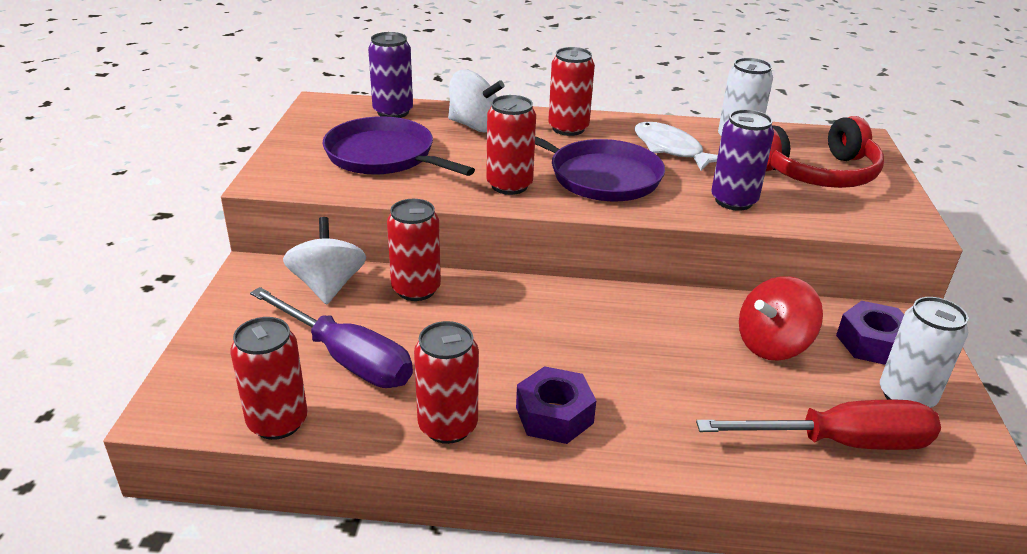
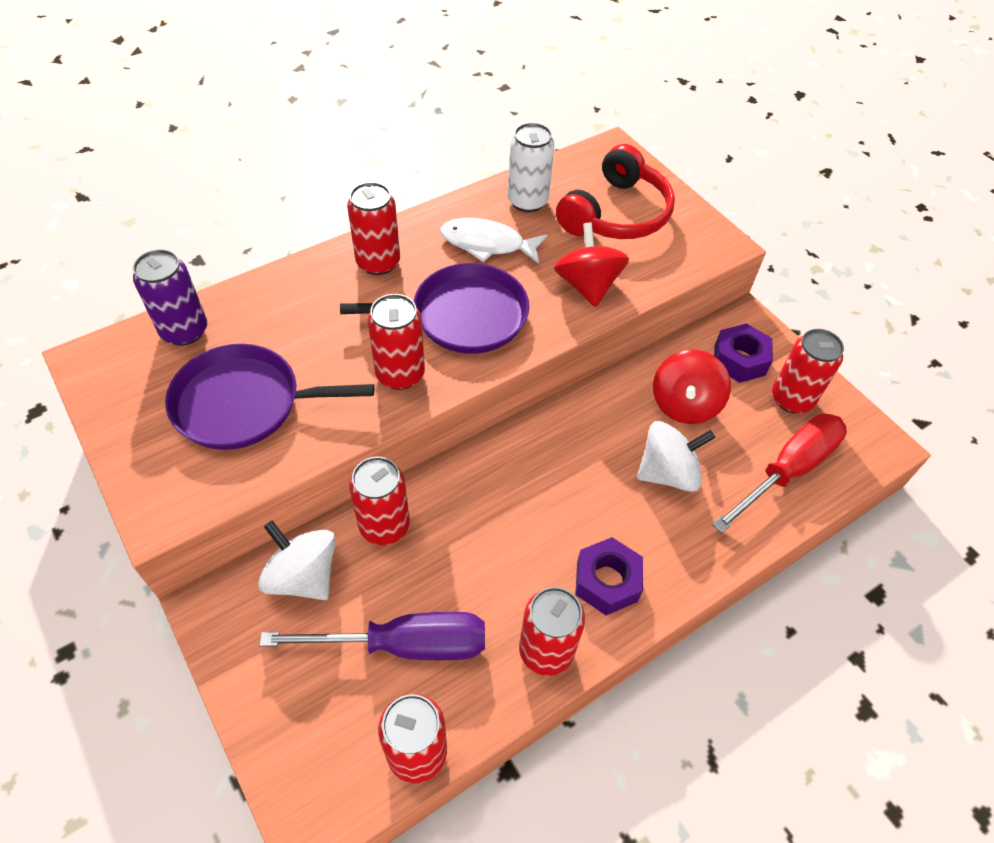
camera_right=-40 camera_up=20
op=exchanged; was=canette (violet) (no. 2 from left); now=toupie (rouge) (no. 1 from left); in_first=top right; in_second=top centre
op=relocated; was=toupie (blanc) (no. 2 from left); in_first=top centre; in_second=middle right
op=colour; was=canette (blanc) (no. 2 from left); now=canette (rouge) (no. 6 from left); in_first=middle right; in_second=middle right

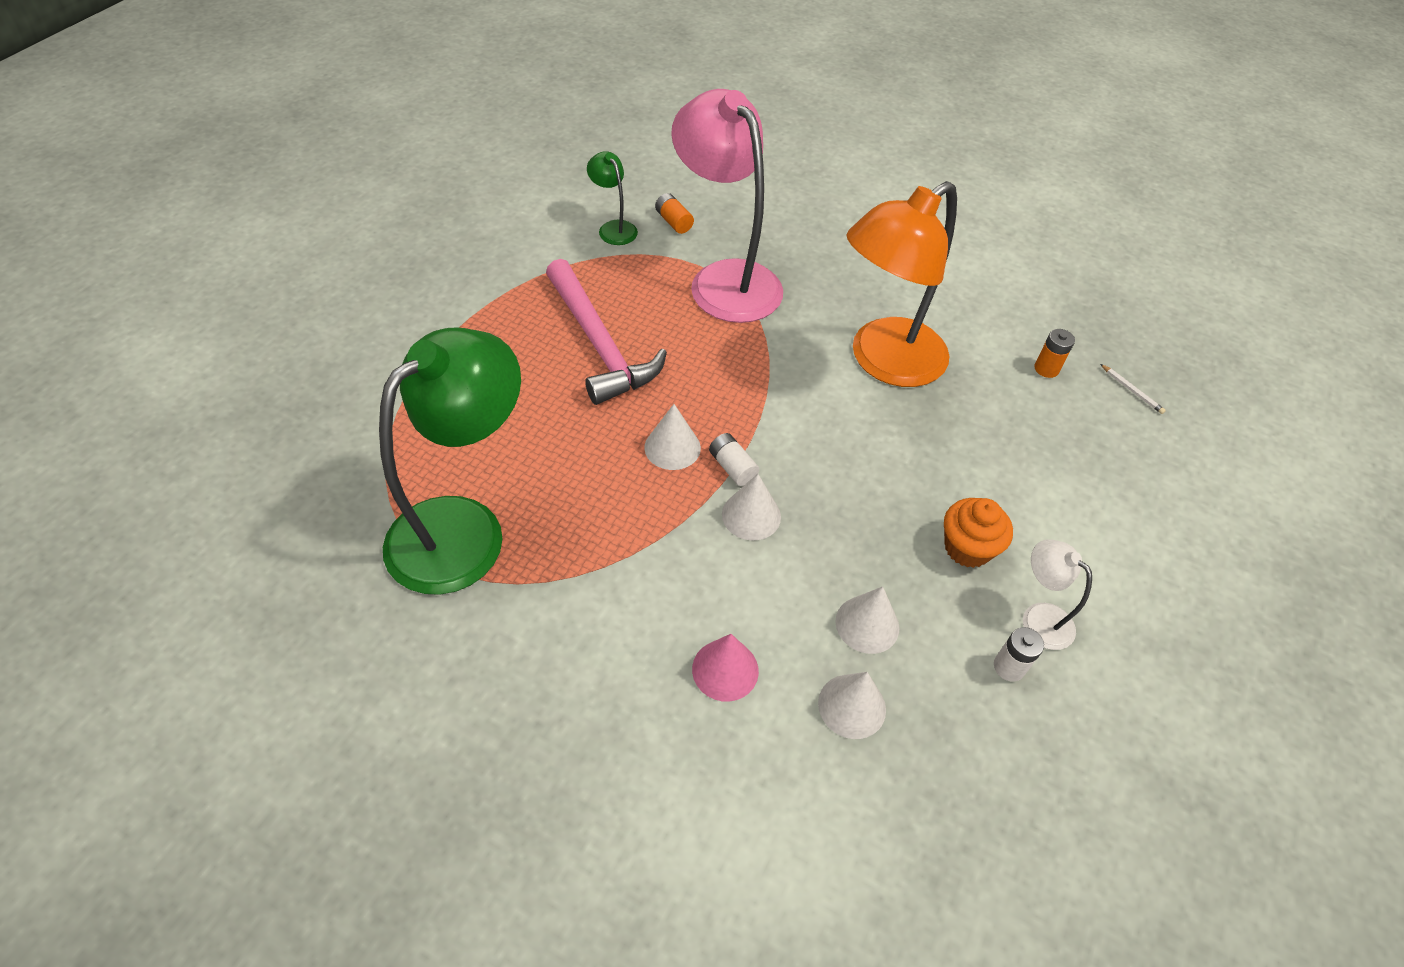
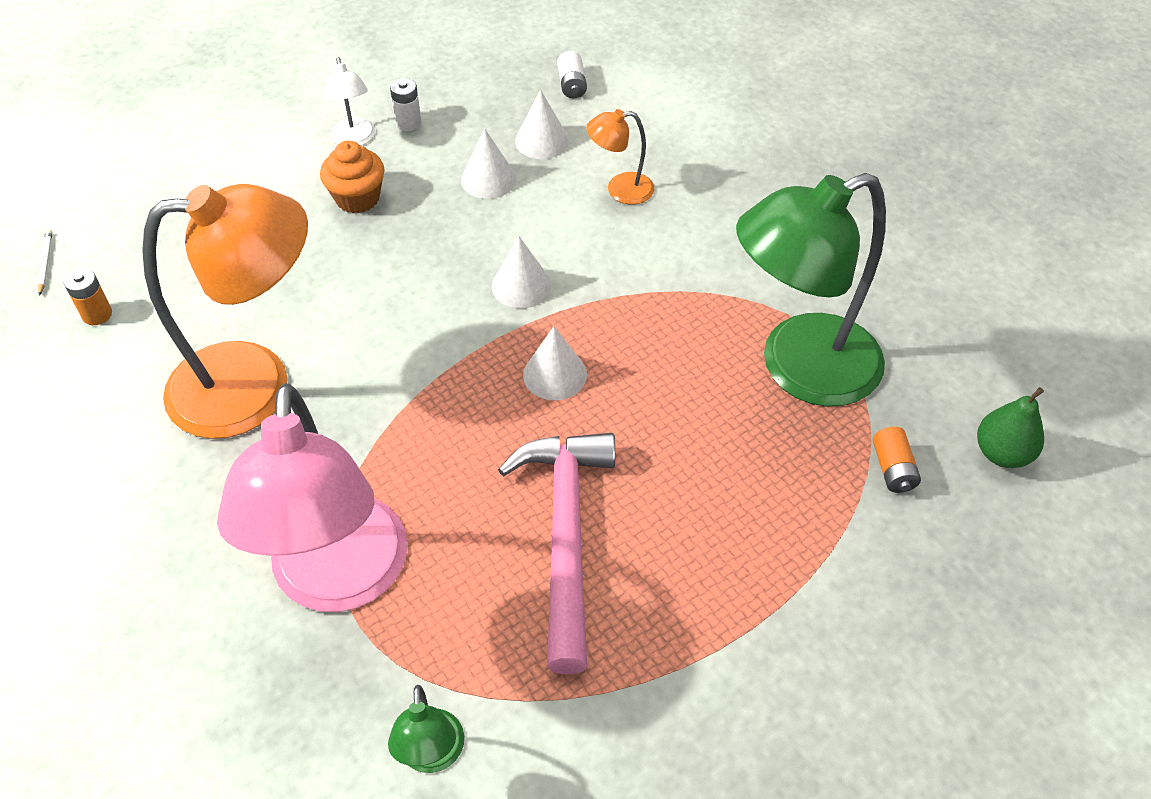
camera_right=-150 camera_up=0
op=relocated; was=pile (blanc) (no. 1 from left in the first image); now=pile (blanc) (no. 2 from left); in_first=centre; in_second=top centre
op=exchanged; was=cône (rose); now=lampe (orange) (no. 2 from left); in_first=bottom centre; in_second=top centre
op=relocated; was=pile (orange) (no. 1 from left in the first image); now=pile (orange) (no. 2 from left); in_first=top centre; in_second=middle right
op=appeared; now=poire (vert); in_second=middle right

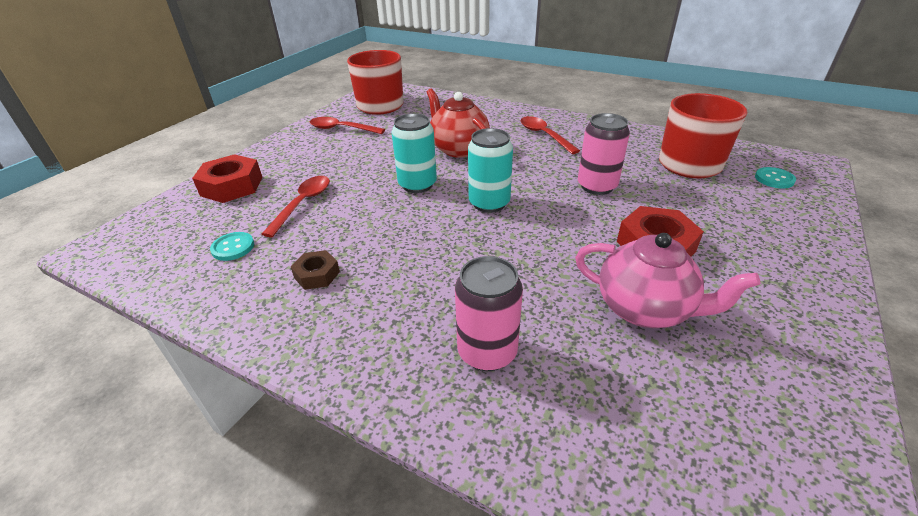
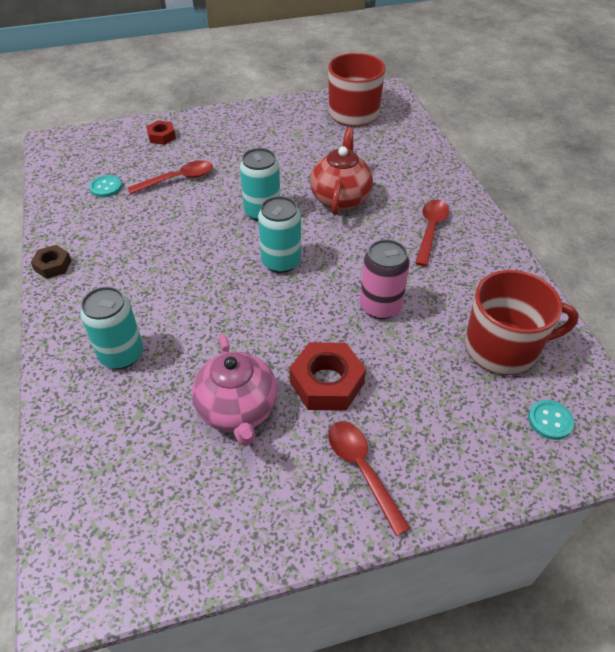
camera_right=45 camera_up=10
op=relocated; was=écrou (marron); in_first=centre; in_second=middle left
op=colour; was=canette (rose) (no. 1 from left); now=canette (turquoise) (no. 1 from left); in_first=centre; in_second=middle left
op=size; was=écrou (rouge) (no. 1 from left); in_first=middle left; in_second=top left; ratio=0.57
op=relocated; was=cuillère (rouge) (no. 2 from left); in_first=top centre; in_second=bottom centre

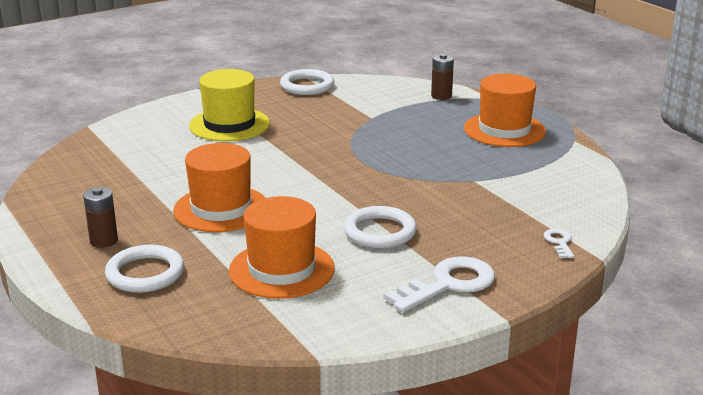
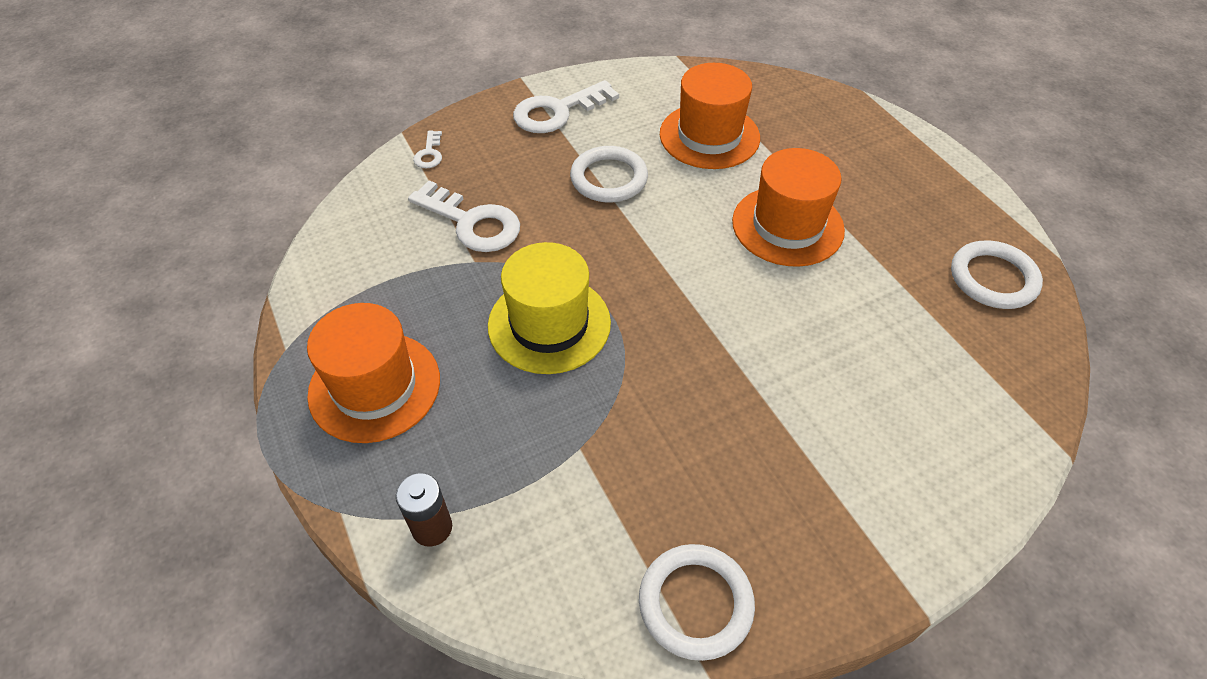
camera_right=-175 camera_up=25
op=appeared; now=clé (blanc) (no. 2 from left); in_second=top centre
op=relocated; was=chapeau (jaune); in_first=top left; in_second=centre
op=relocated; was=anneau (blanc) (no. 1 from left in the first image); now=anneau (blanc) (no. 3 from left); in_first=bottom left; in_second=middle right
op=missing; was=pile (marron) (no. 1 from left); in_first=middle left

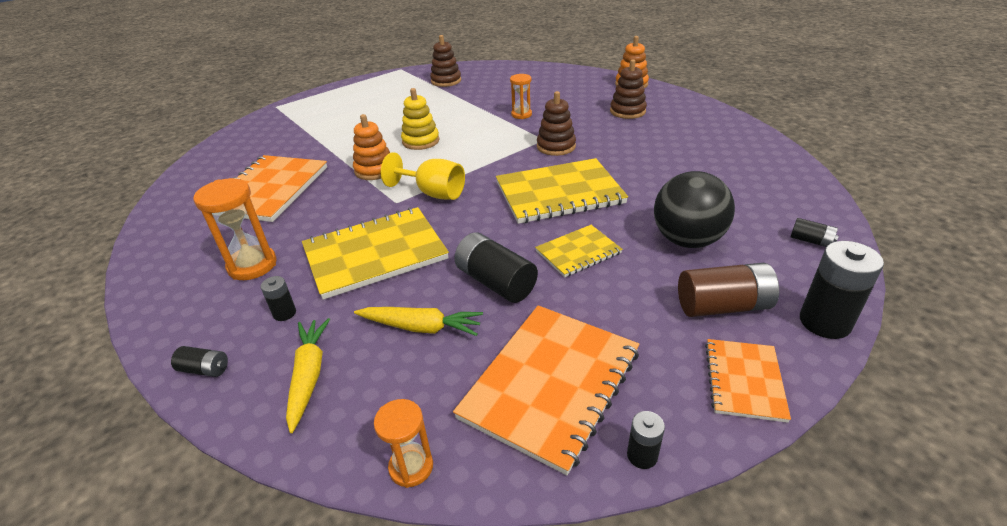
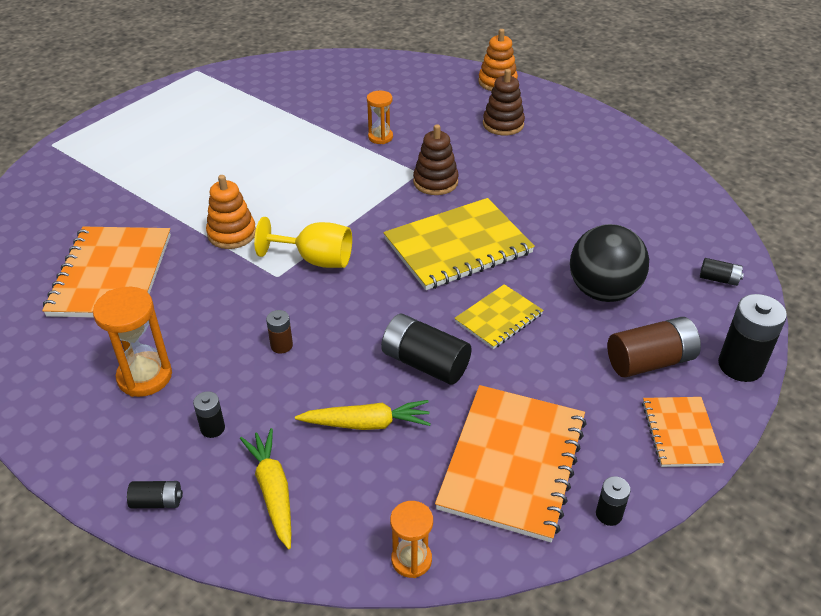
camera_right=-15 camera_up=5
op=exchanged; was=carnet (jaune) (no. 1 from left); now=pile (marron) (no. 1 from left); in_first=centre; in_second=centre
op=missing; was=jouet à empiler (jaune); in_first=top centre
op=missing; was=jouet à empiler (marron) (no. 1 from left); in_first=top centre

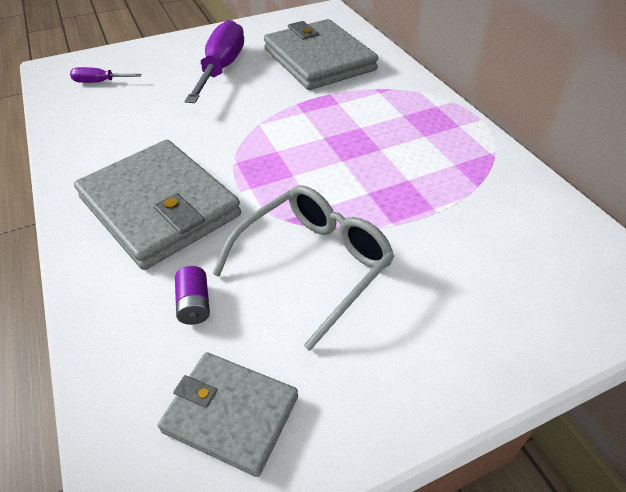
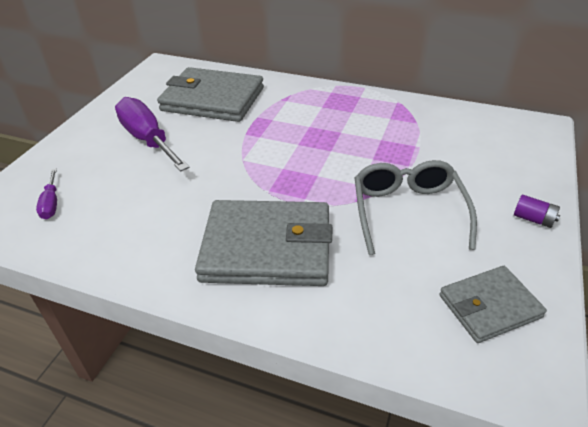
camera_right=-45 camera_up=-5
op=spun; was=tournevis (violet) (no. 1 from left); in_first=top left; in_second=middle left; clockwise=-60
op=relocated; was=pile (violet); in_first=middle left; in_second=middle right

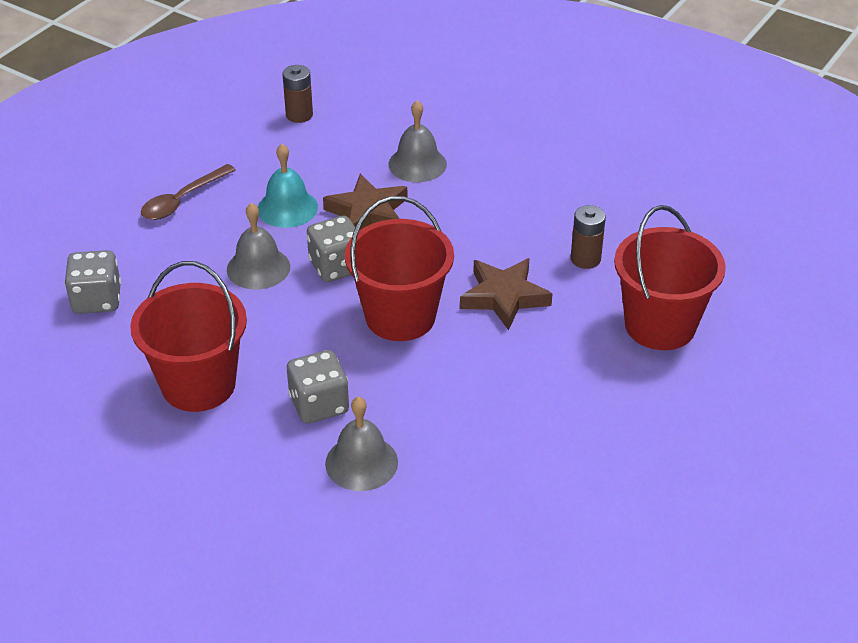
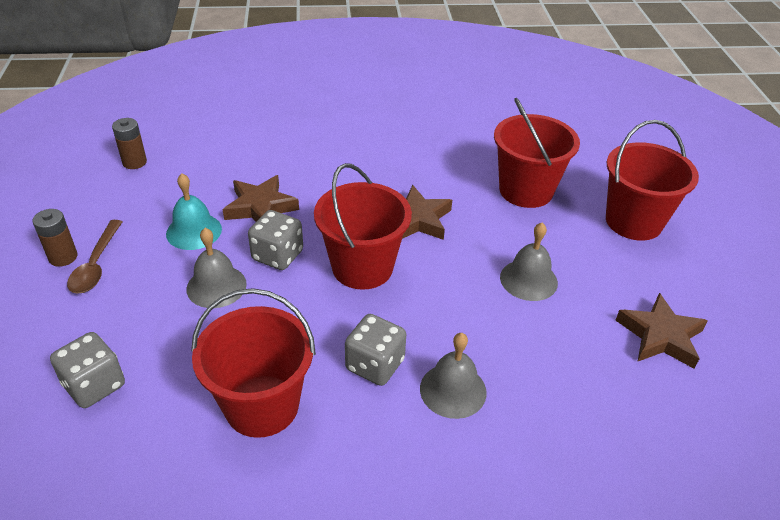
camera_right=-40 camera_up=0
op=relocated; was=pile (marron) (no. 2 from left in the first image); now=pile (marron) (no. 1 from left); in_first=middle right; in_second=middle left
op=relocated; was=cloche (gris) (no. 3 from left); in_first=top centre; in_second=middle right
op=appeared; now=seau (rouge) (no. 4 from left); in_second=middle right
op=appeared; now=étoile (marron) (no. 3 from left); in_second=middle right

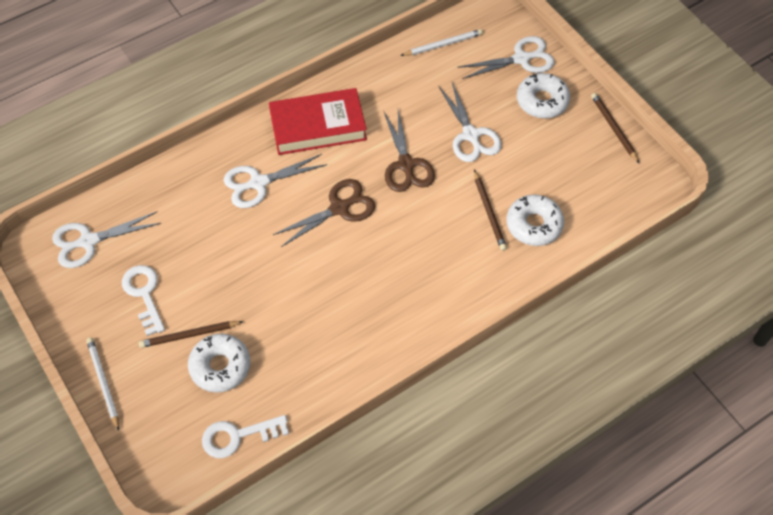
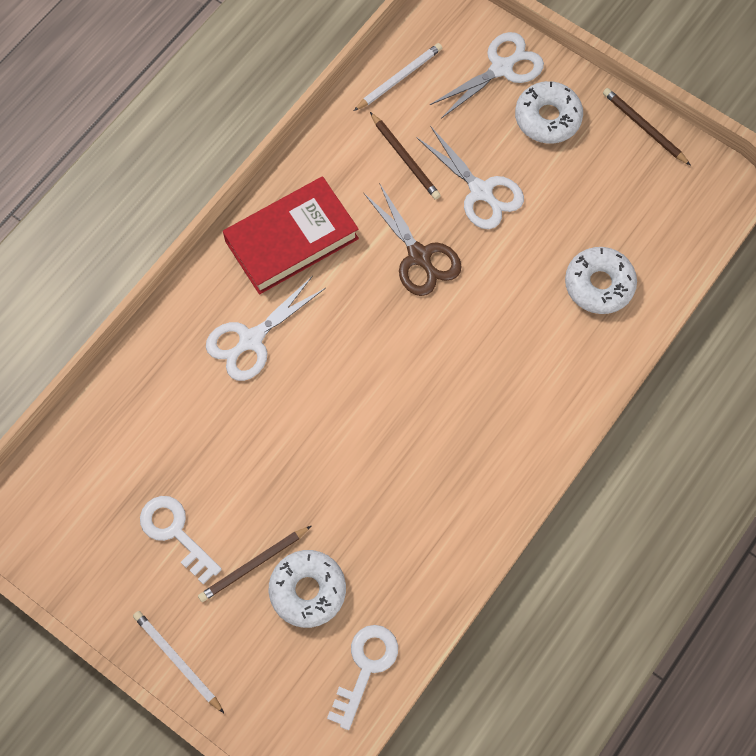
camera_right=-20 camera_up=10
op=spun; was=clé (blanc) (no. 2 from left); in_first=bottom left; in_second=bottom centre; clockwise=150
op=relocated; was=crayon (marron) (no. 2 from left); in_first=centre; in_second=top centre
op=missing; was=ciseaux (blanc) (no. 1 from left); in_first=middle left
op=missing; was=ciseaux (marron) (no. 1 from left); in_first=centre

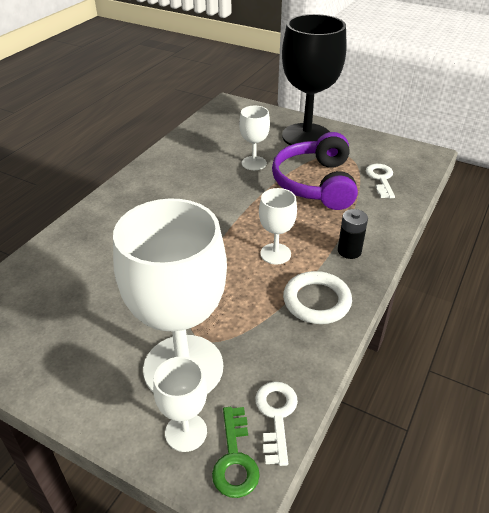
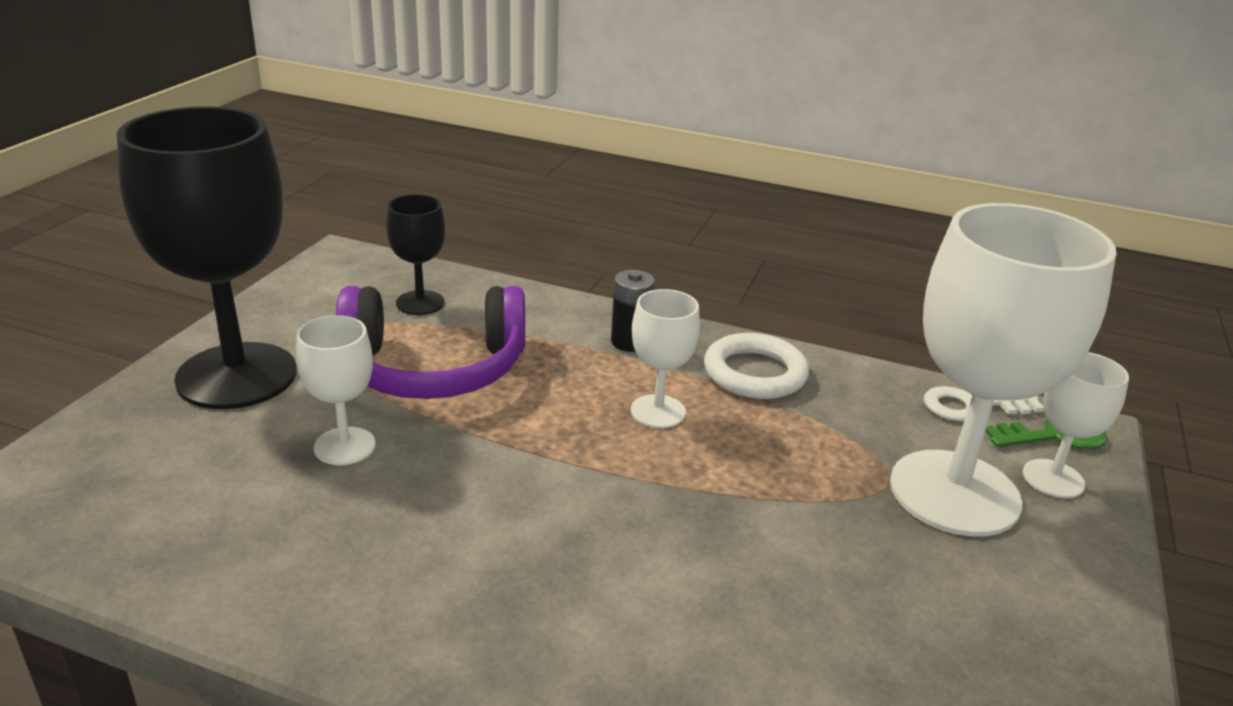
camera_right=-100 camera_up=-10
op=exchanged; was=clé (blanc) (no. 2 from left); now=verre à pied (noir) (no. 2 from left); in_first=middle right; in_second=centre

